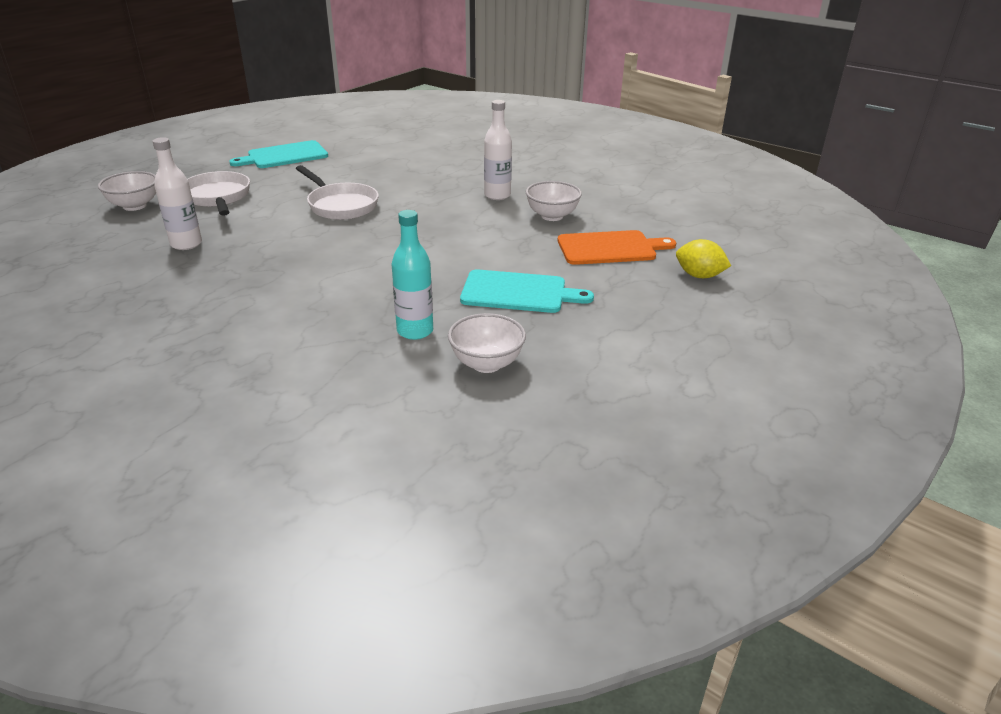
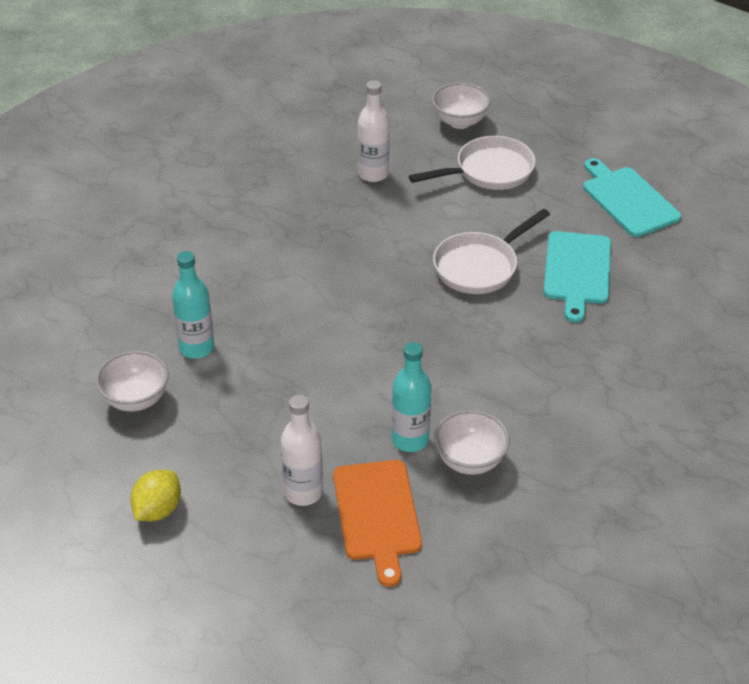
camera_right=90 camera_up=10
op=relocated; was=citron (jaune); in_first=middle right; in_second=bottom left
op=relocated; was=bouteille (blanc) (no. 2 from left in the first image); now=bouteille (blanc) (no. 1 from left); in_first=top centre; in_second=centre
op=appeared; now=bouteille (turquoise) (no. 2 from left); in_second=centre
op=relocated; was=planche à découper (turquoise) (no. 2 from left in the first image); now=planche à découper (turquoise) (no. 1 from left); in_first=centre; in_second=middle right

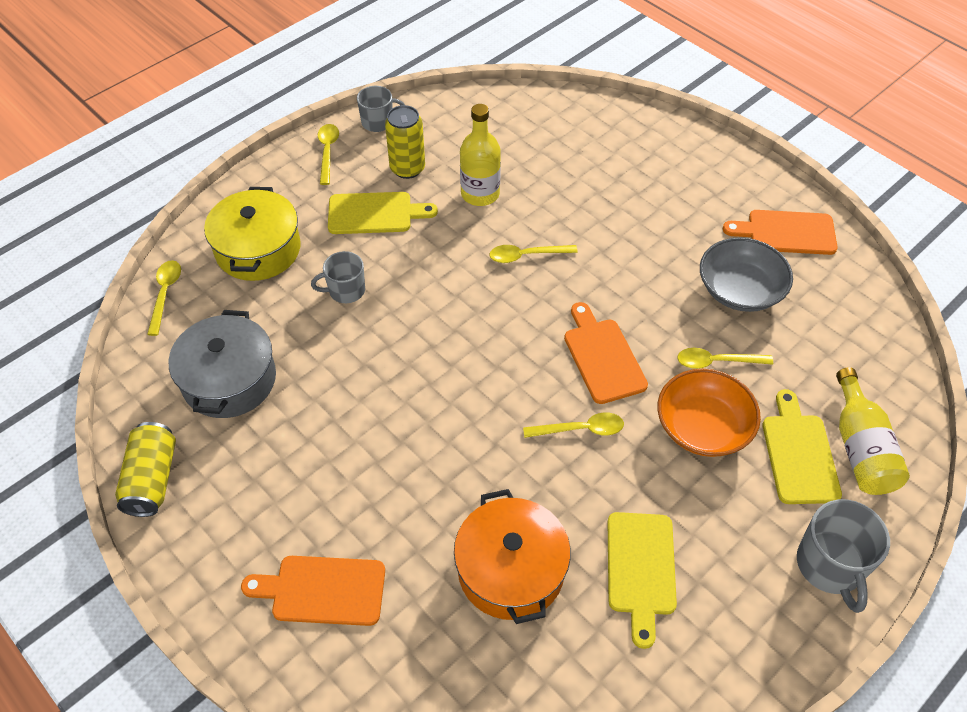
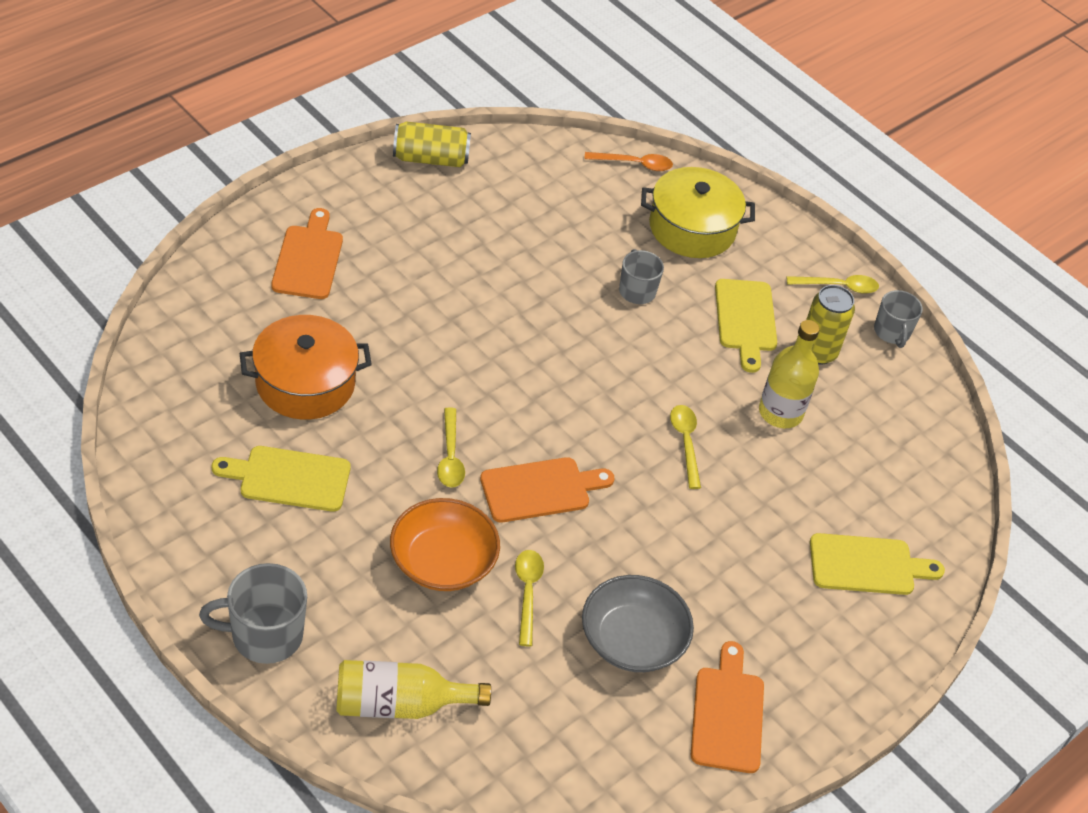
camera_right=85 camera_up=-5
op=colour; was=cuillère (jaune) (no. 1 from left); now=cuillère (orange); in_first=middle left; in_second=top centre
op=relocated; was=planche à découper (jaune) (no. 3 from left); in_first=middle right; in_second=bottom right
op=missing; was=marmite (gris); in_first=middle left

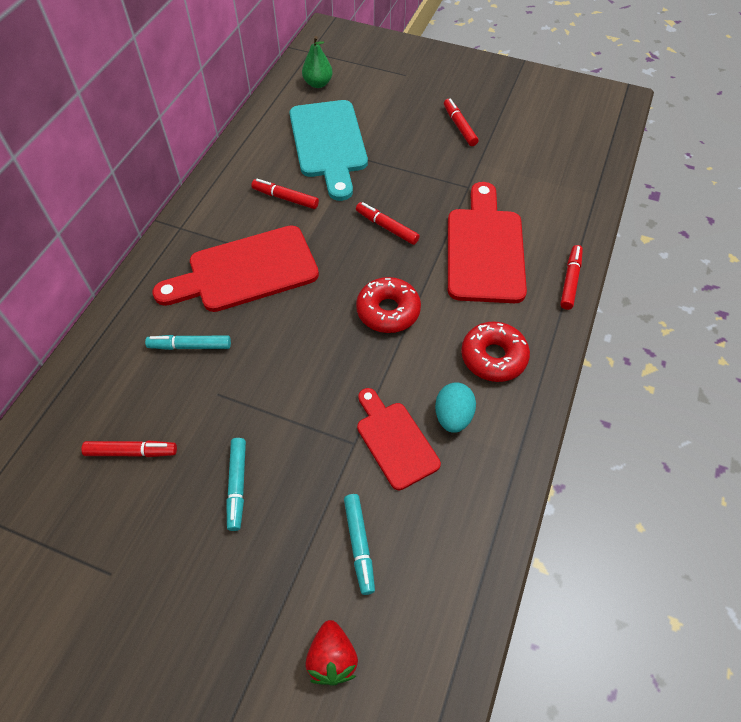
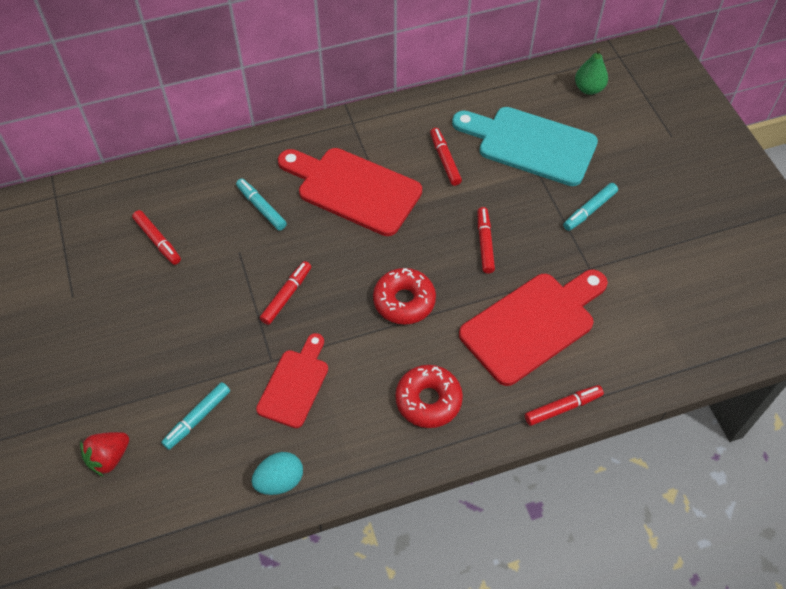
camera_right=50 camera_up=0
op=relocated; was=œuf (turquoise); in_first=centre; in_second=bottom centre
op=relocated; was=feutre (rouge) (no. 4 from left in the first image); now=feutre (rouge) (no. 2 from left); in_first=top centre; in_second=centre
op=spun; was=planche à découper (turquoise); in_first=top centre; in_second=top right; clockwise=75
op=relocated; was=feutre (turquoise) (no. 2 from left in the first image); now=feutre (turquoise) (no. 3 from left); in_first=bottom left; in_second=middle right

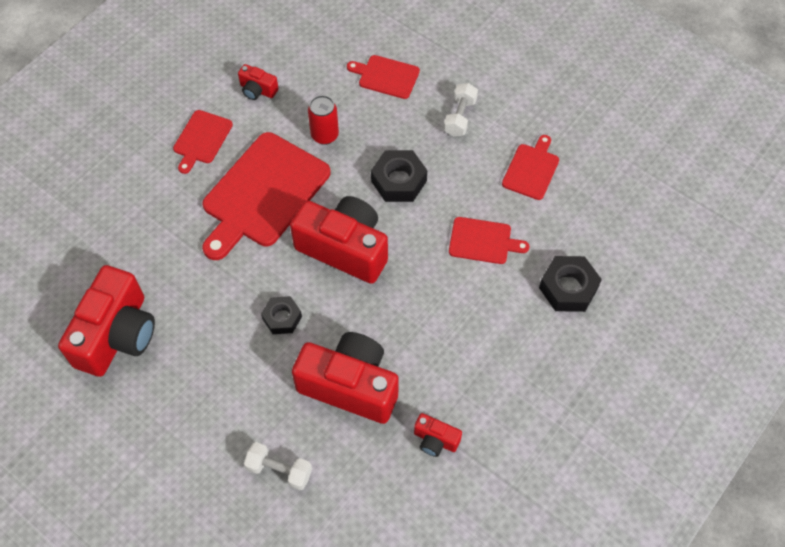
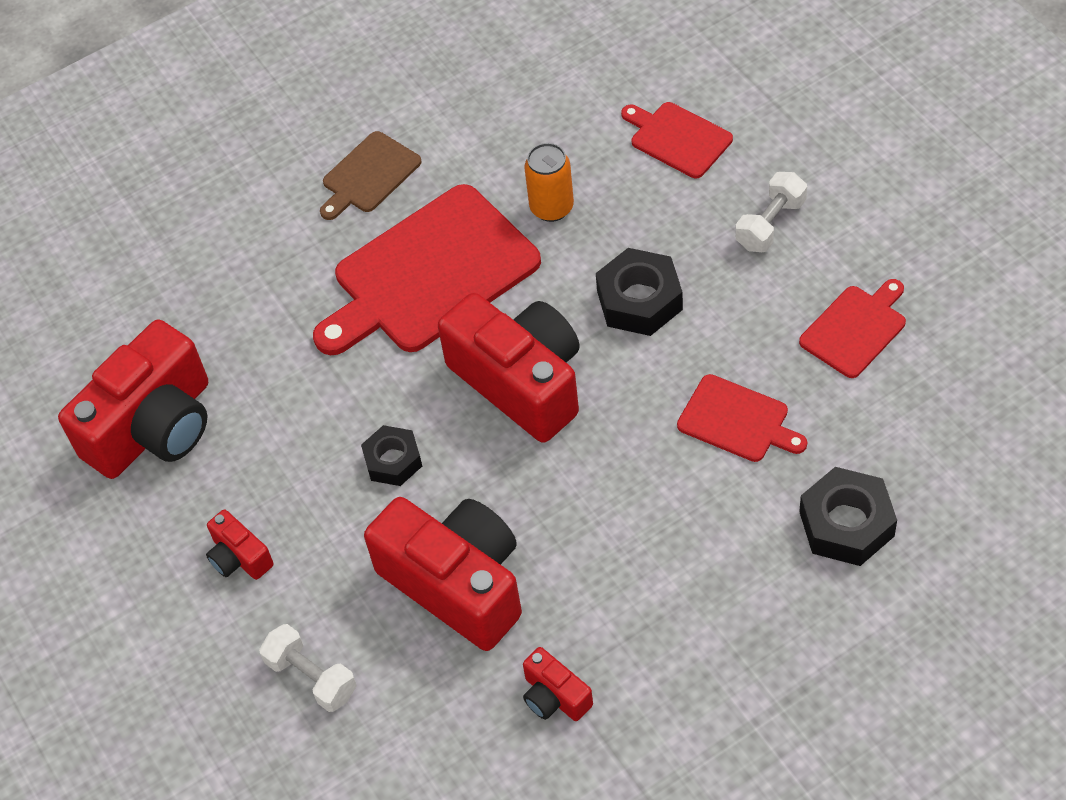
camera_right=25 camera_up=-5
op=relocated; was=appareil photo (rouge) (no. 2 from left); in_first=top left; in_second=bottom left
op=colour; was=planche à découper (rouge) (no. 1 from left); now=planche à découper (marron); in_first=top left; in_second=top centre
op=colour; was=canette (rouge); now=canette (orange); in_first=top centre; in_second=top centre

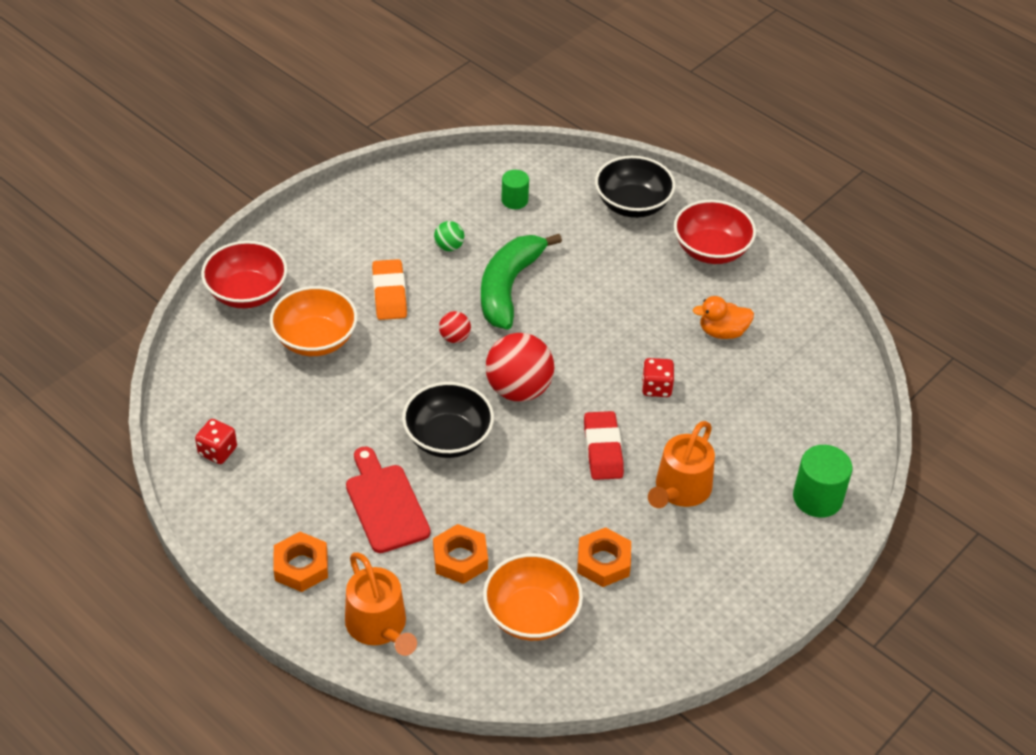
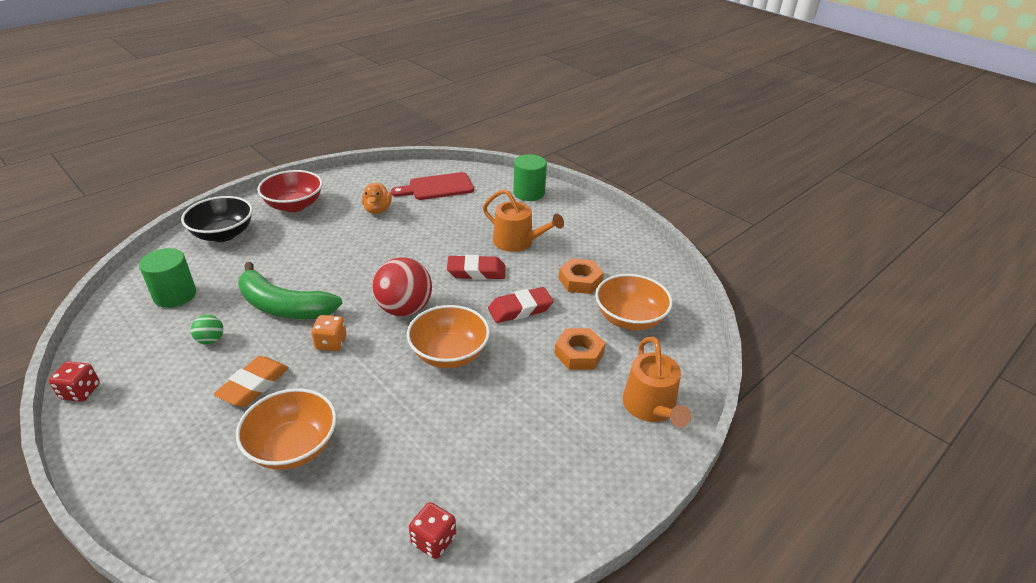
camera_right=-85 camera_up=-10
op=relocated; was=dé (rouge) (no. 2 from left in the first image); now=dé (rouge) (no. 1 from left); in_first=centre; in_second=middle left
op=size; was=cylindre (vert) (no. 1 from left); in_first=top centre; in_second=middle left; ratio=1.6
op=spun; was=gomme (orange); in_first=centre; in_second=middle left; clockwise=-60
op=exchanged; was=balle (rouge) (no. 1 from left); now=dé (orange); in_first=centre; in_second=middle left
op=relocated; was=planche à découper (rouge); in_first=centre; in_second=top centre
op=colour; was=bol (noir) (no. 1 from left); now=bol (orange) (no. 2 from left); in_first=centre; in_second=centre
op=appeared; now=gomme (rouge) (no. 2 from left); in_second=centre
op=spun; was=arrosoir (orange) (no. 1 from left in the first image); in_first=bottom centre; in_second=centre; clockwise=105
op=missing; was=bol (rouge) (no. 1 from left); in_first=middle left
op=missing; was=écrou (orange) (no. 1 from left); in_first=bottom left

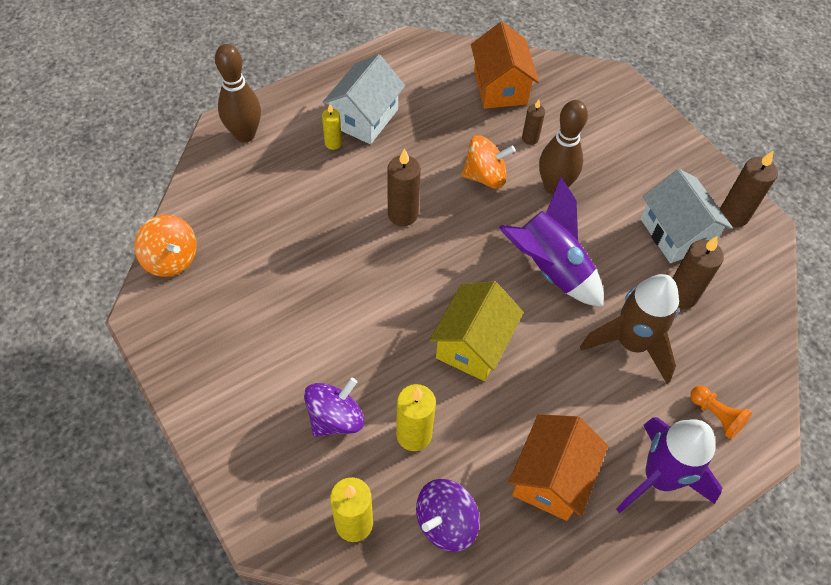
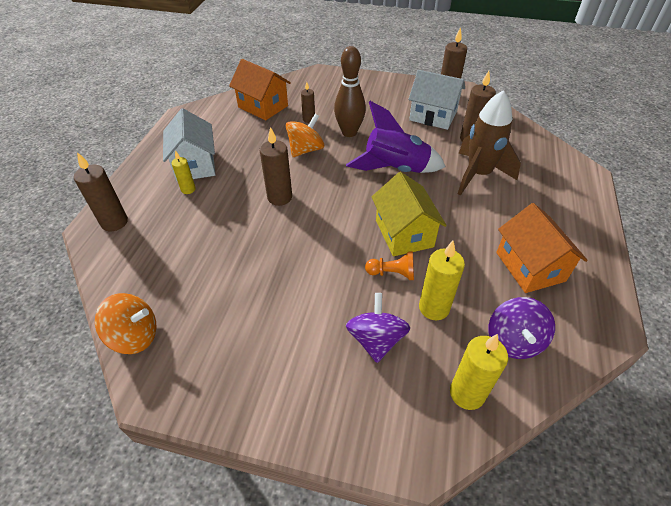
camera_right=-40 camera_up=-10
op=exchanged; was=quille (marron) (no. 1 from left); now=bougie (marron) (no. 1 from left); in_first=top left; in_second=middle left
op=relocated; was=pion (orange); in_first=bottom right; in_second=centre
op=missing; was=fusée (violet) (no. 2 from left); in_first=bottom right

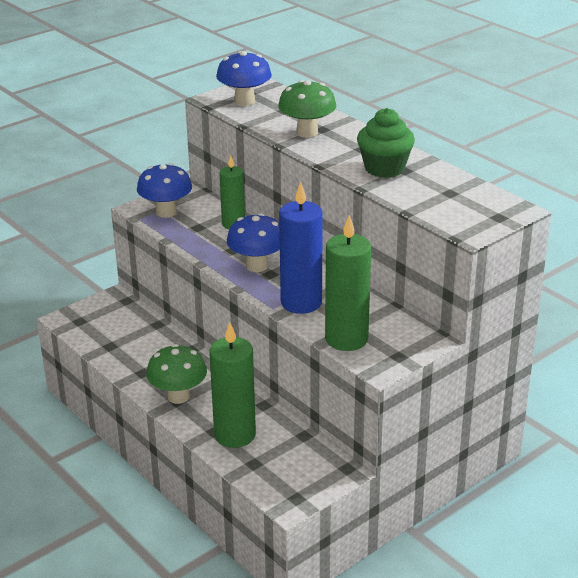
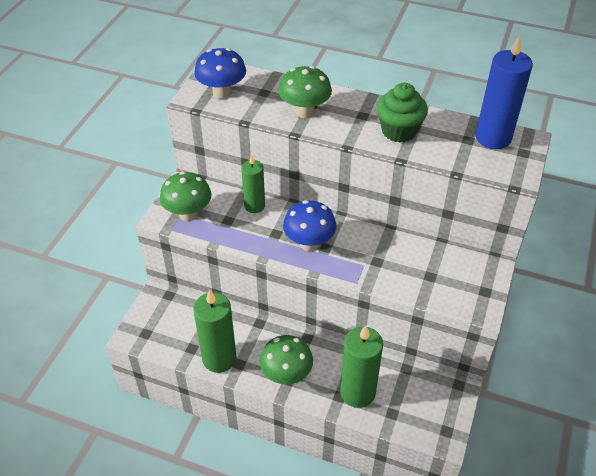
camera_right=-30 camera_up=15
op=colour; was=champignon (bleu) (no. 1 from left); now=champignon (vert) (no. 1 from left); in_first=top left; in_second=middle left
op=relocated; was=bougie (vert) (no. 3 from left in the first image); now=bougie (vert) (no. 1 from left); in_first=centre; in_second=bottom centre
op=relocated; was=bougie (bleu); in_first=centre; in_second=top right

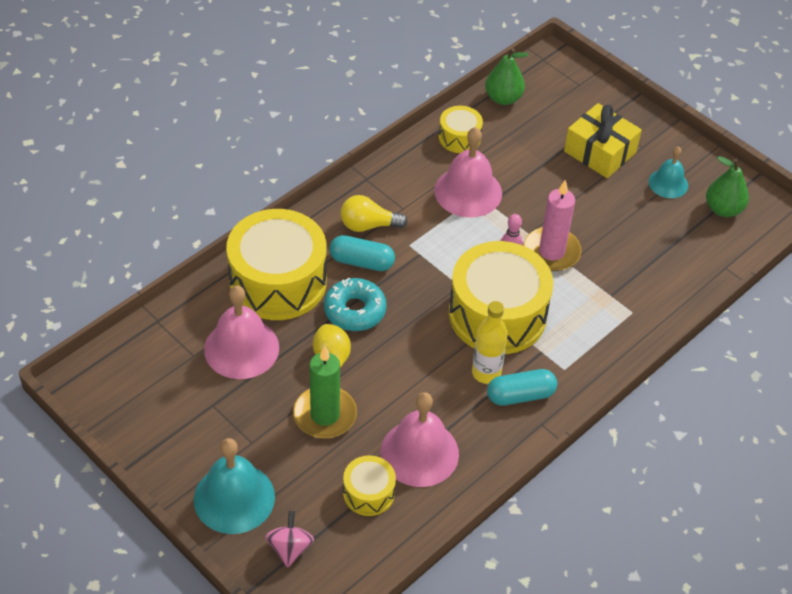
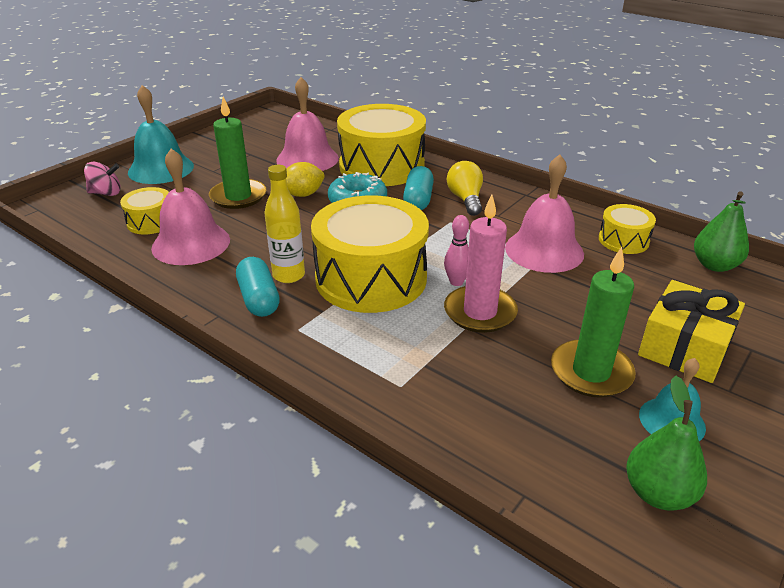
camera_right=85 camera_up=-15
op=appeared; now=bougie (vert) (no. 2 from left); in_second=middle right

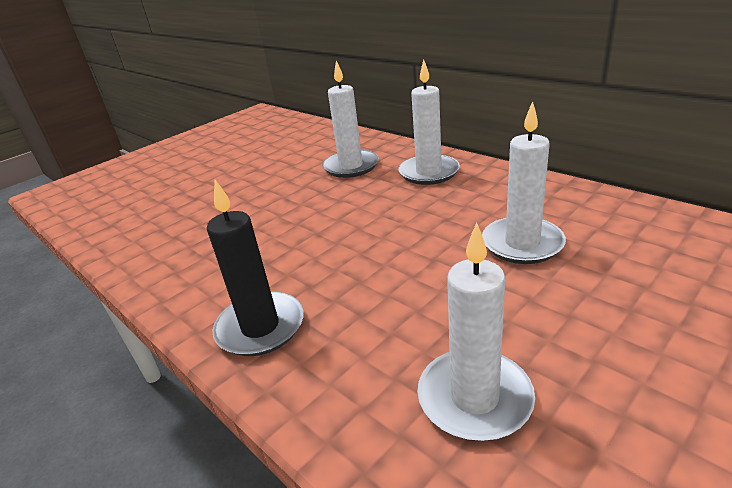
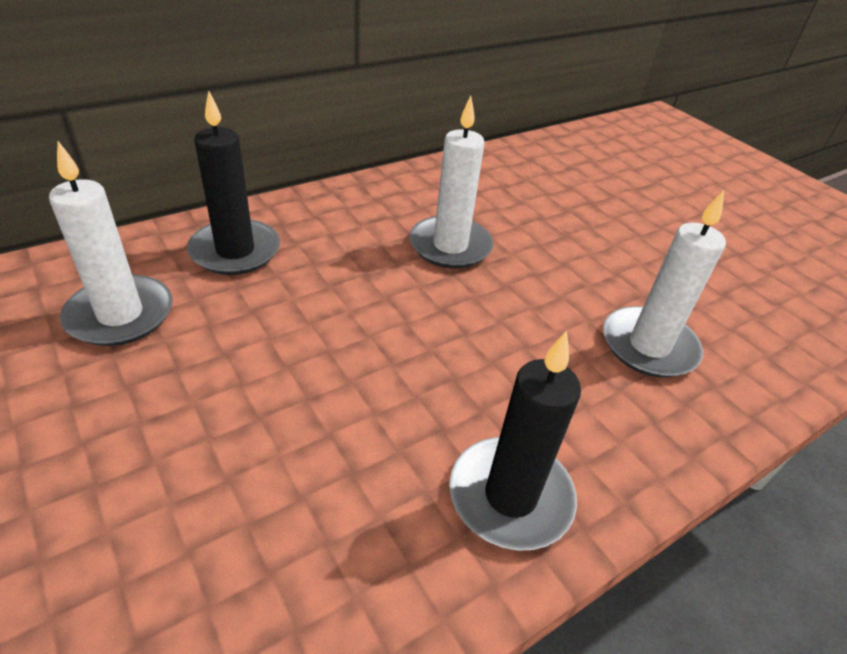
camera_right=-85 camera_up=10
op=colour; was=bougie (blanc) (no. 2 from left); now=bougie (noir) (no. 1 from left); in_first=top centre; in_second=top left

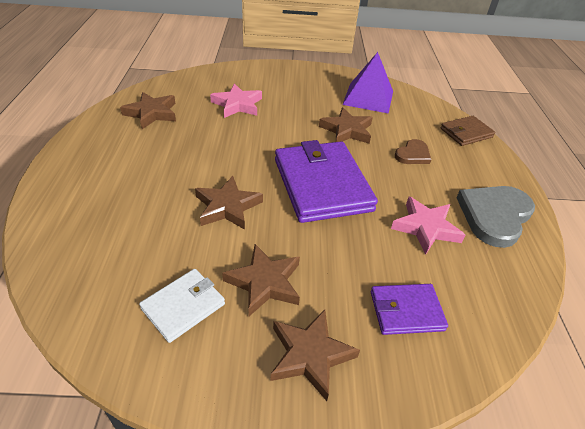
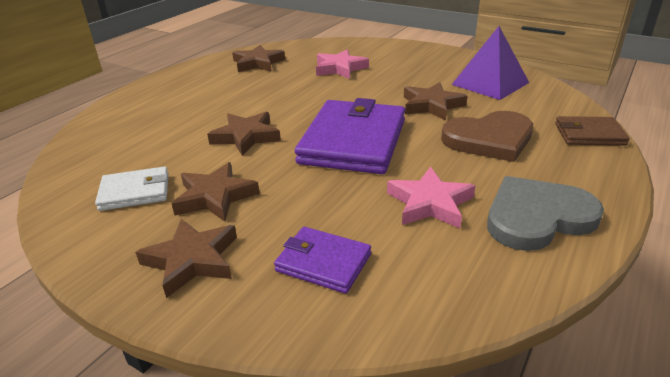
camera_right=35 camera_up=-10
op=size; was=cœur (marron); in_first=middle right; in_second=middle right; ratio=1.82

